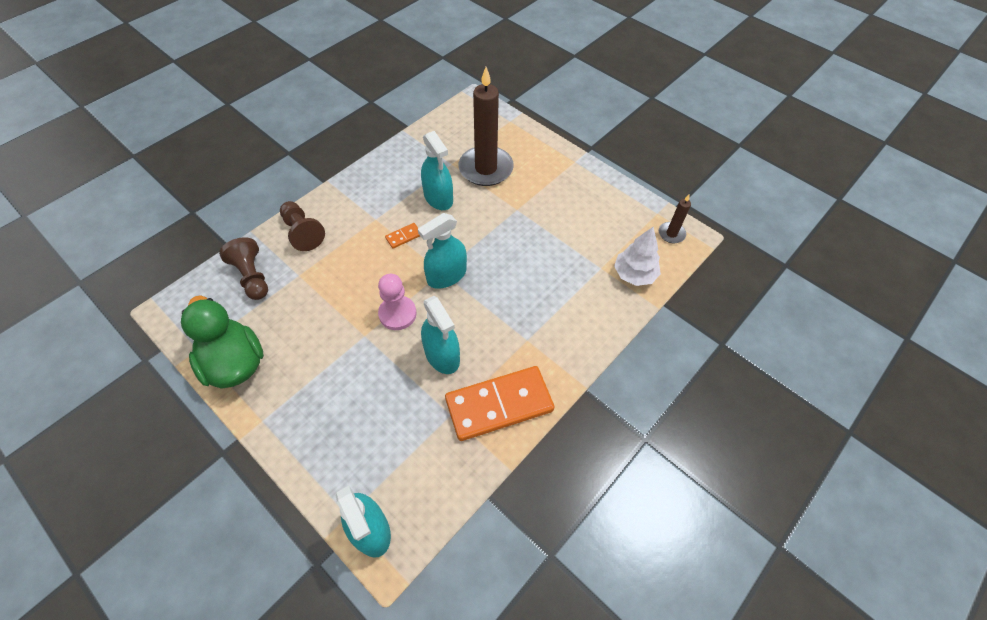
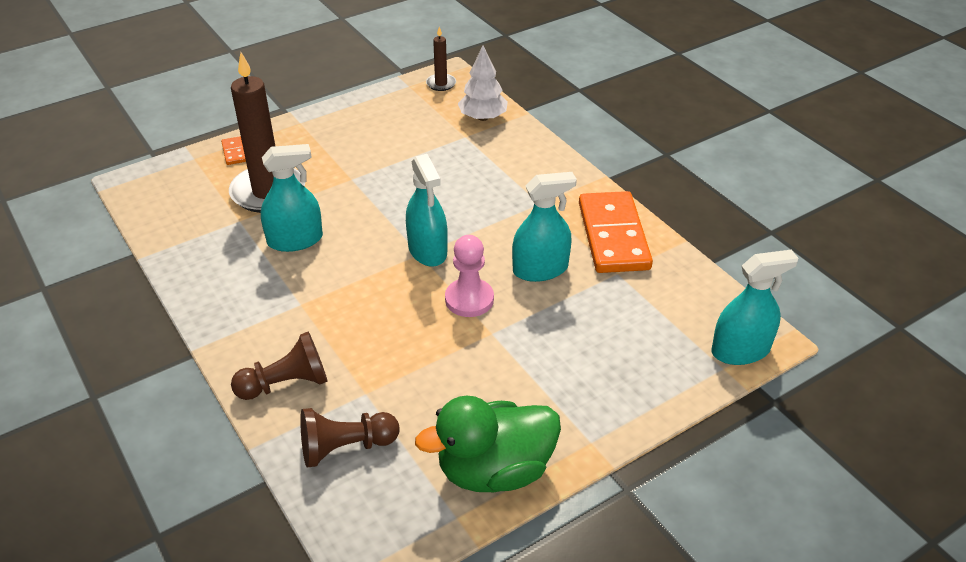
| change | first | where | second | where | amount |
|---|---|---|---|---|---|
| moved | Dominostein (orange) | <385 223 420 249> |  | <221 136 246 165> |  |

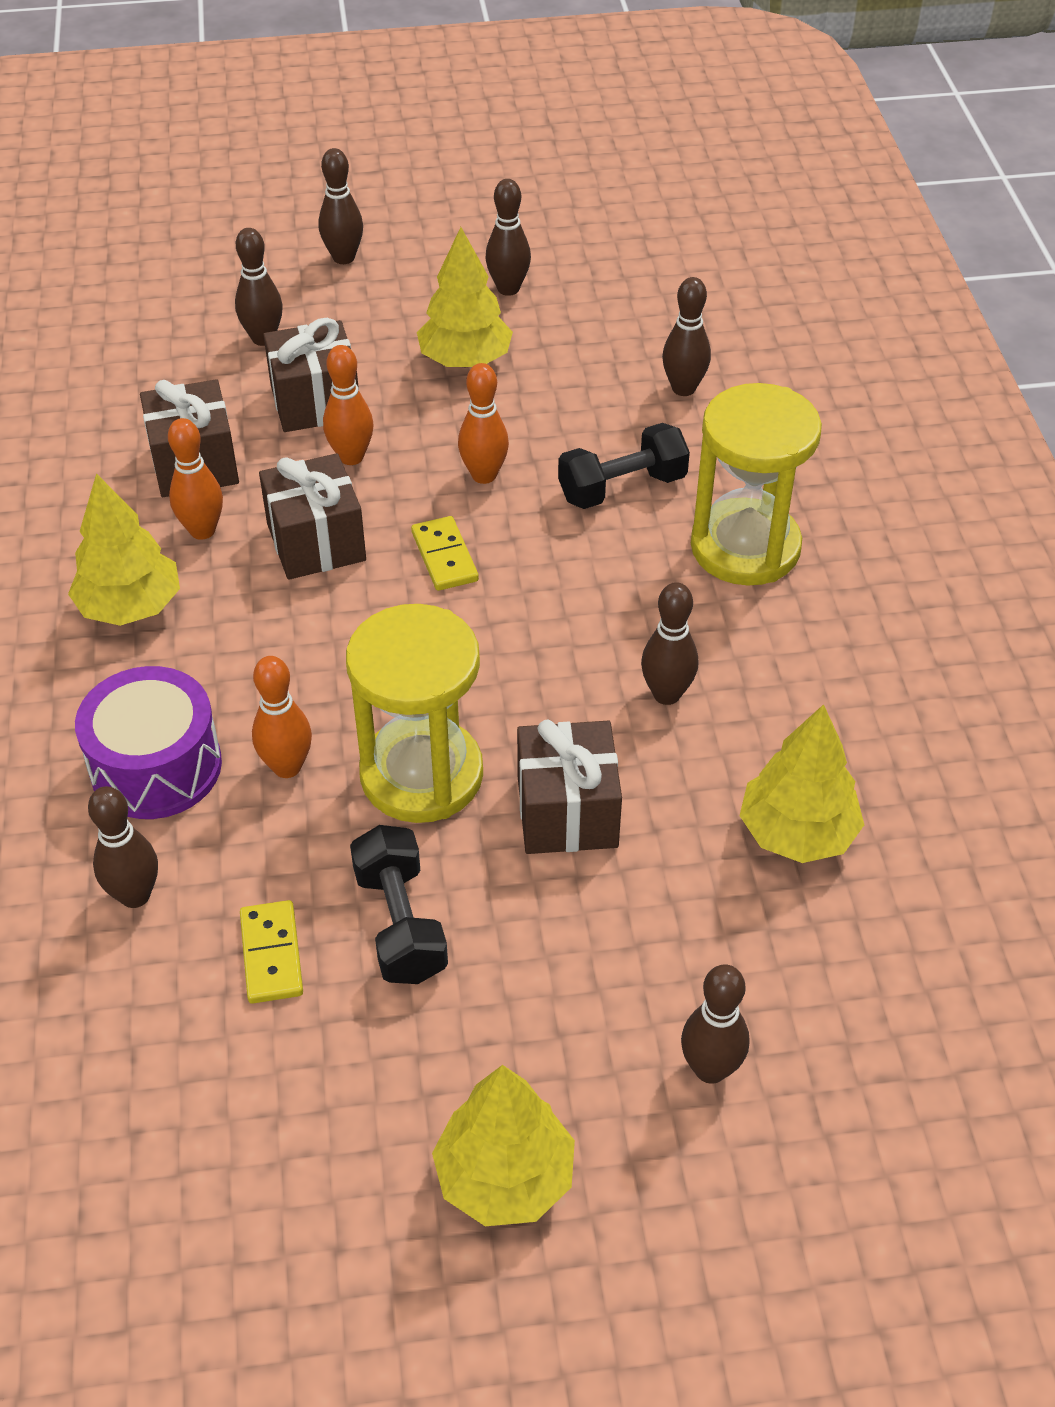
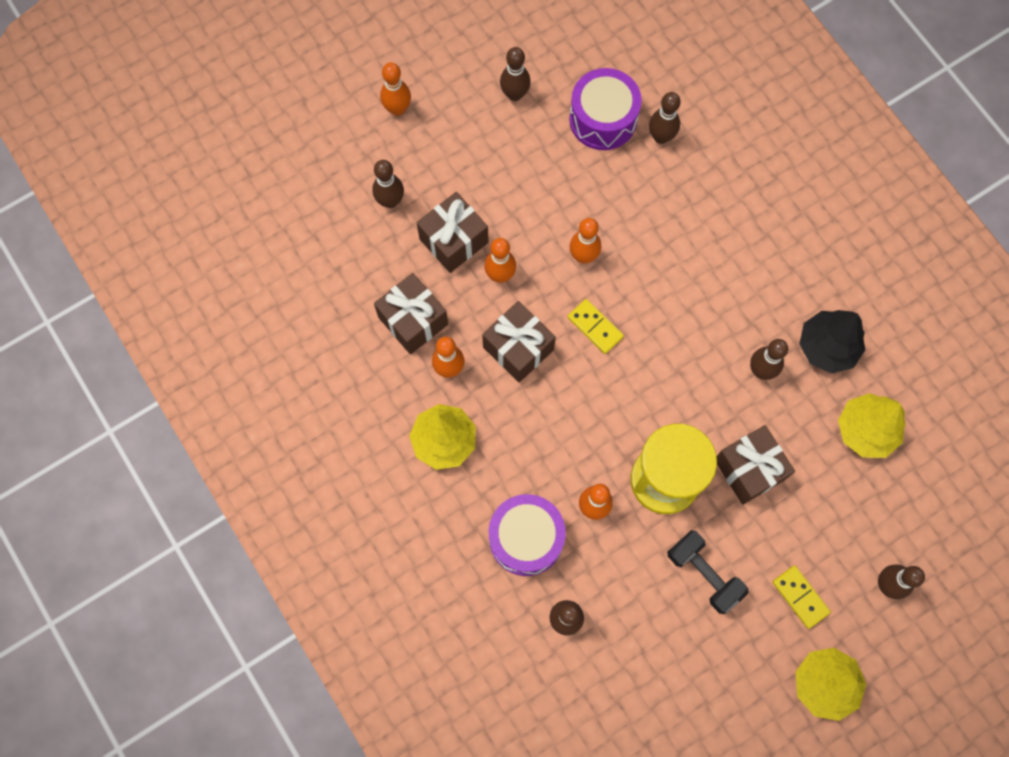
| change | first | where | second | where | amount |
|---|---|---|---|---|---|
| moved | Dominostein (gelb) | <240 900 303 1004> |  | <773 565 831 629> |  |
| recoloured | Bowlingkegel (braun) | <318 148 363 264> | Bowlingkegel (orange) | <380 62 411 116> |  |
| removed | Baum (gelb) | <417 227 513 367> |  |  |  |
| removed | Hantel (schwarz) | <558 423 690 509> |  |  |  |
| removed | Sanduhr (gelb) | <691 383 822 586> |  |  |  |
| added |  |  | Trommel (lila) | <569 68 642 150> |  |
| added |  |  | Baum (schwarz) | <799 310 865 374> |  |

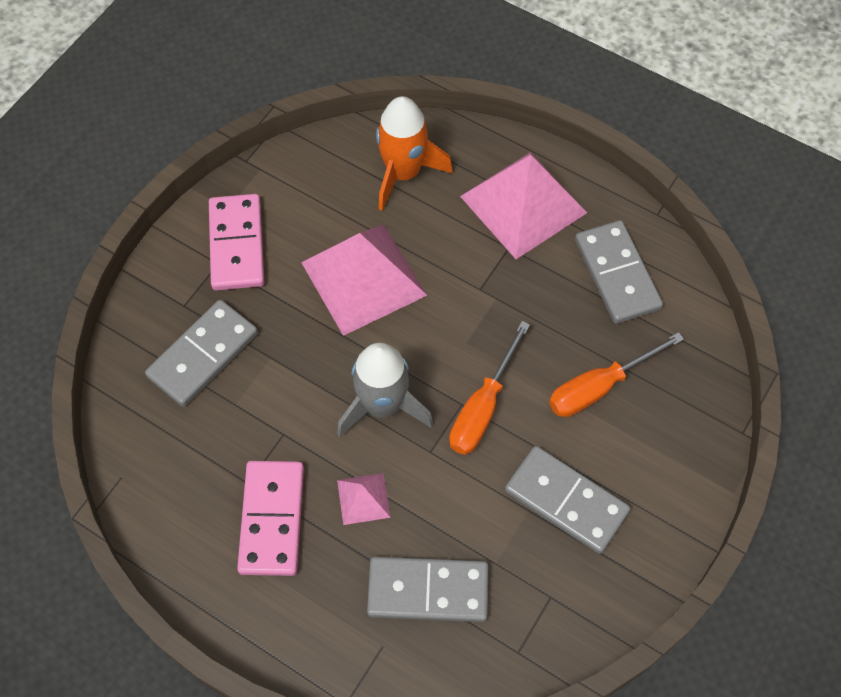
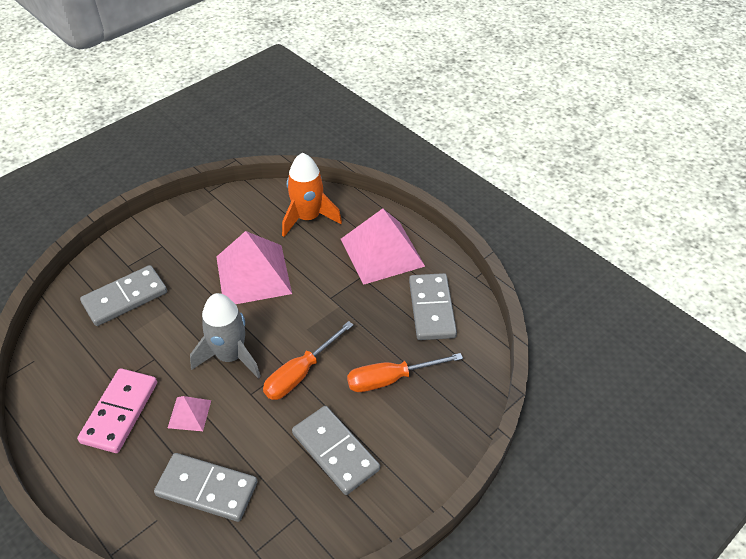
| change | first | where | second | where | amount |
|---|---|---|---|---|---|
| removed | Dominostein (rosa) | <209 194 264 291> |  |  |  |

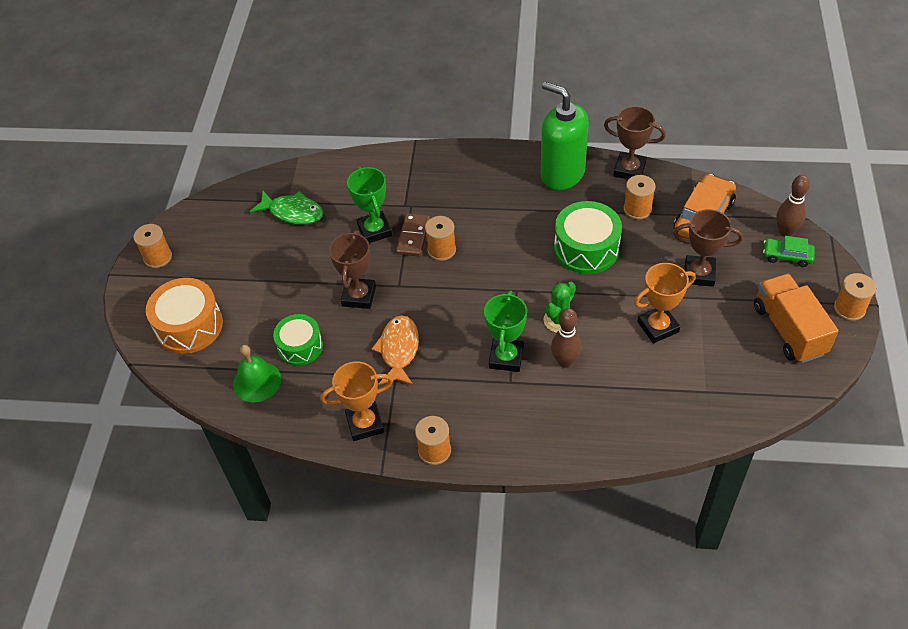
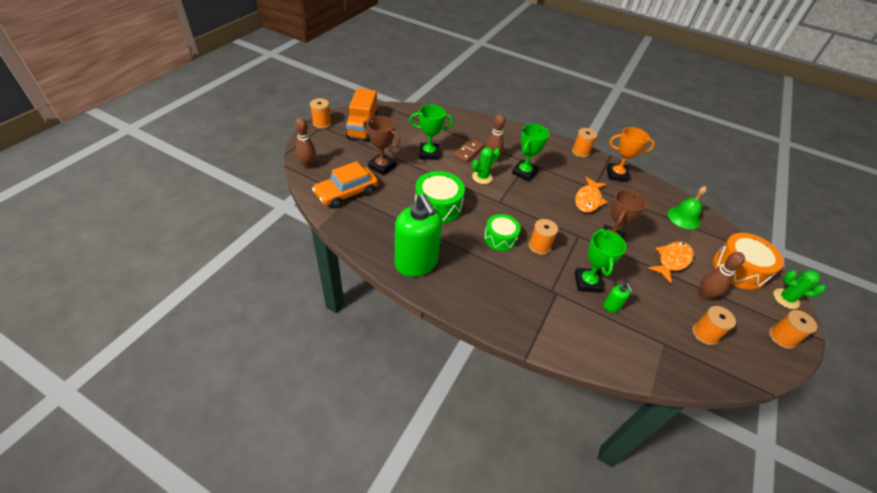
| change | first | where | second | where | amount |
|---|---|---|---|---|---|
| removed | Fisch (grün) | <249 191 323 224> |  |  |  |
| moved | Trommel (grün) | <273 314 323 366> |  | <484 214 521 251> |  |
| moved | Dominostein (braun) | <396 213 430 257> |  | <453 138 484 163> |  |
| removed | Pokal (braun) | <604 106 666 179> |  |  |  |
| moved | Garnrolle (orange) | <623 175 656 220> |  | <692 306 736 345> |  |
| recoloured | Pokal (orange) | <634 263 696 343> | Pokal (grün) | <409 105 454 160> |  |
| removed | Auto (grün) | <763 236 815 267> |  |  |  |
| added |  |  | Seifenspender (grün) | <603 283 633 312> |  |
| added |  |  | Fisch (orange) | <648 241 694 283> |  |
| added |  |  | Bowlingkegel (braun) | <699 252 745 300> |  |
| added |  |  | Kaktus (grün) | <773 270 826 309> |  |

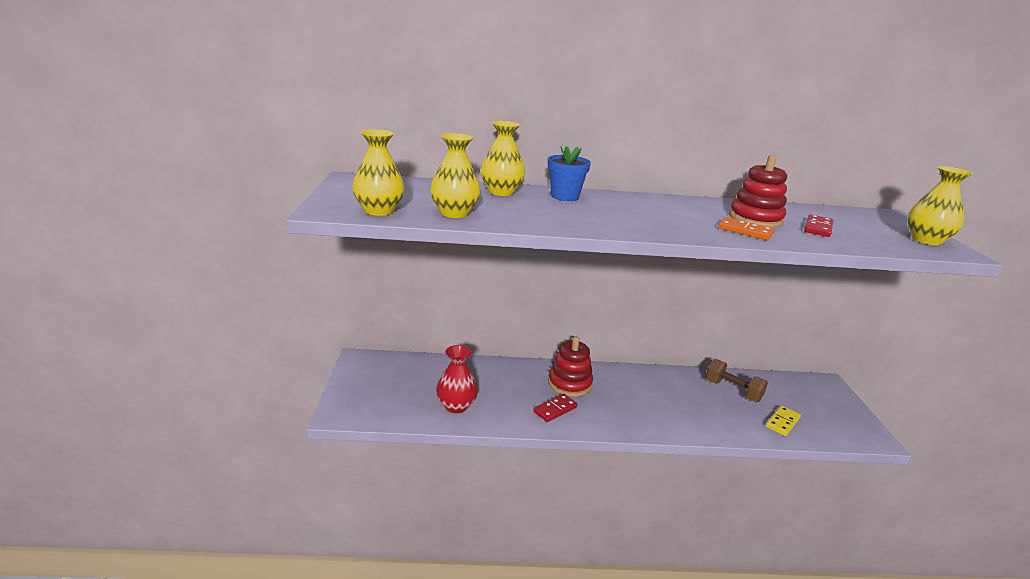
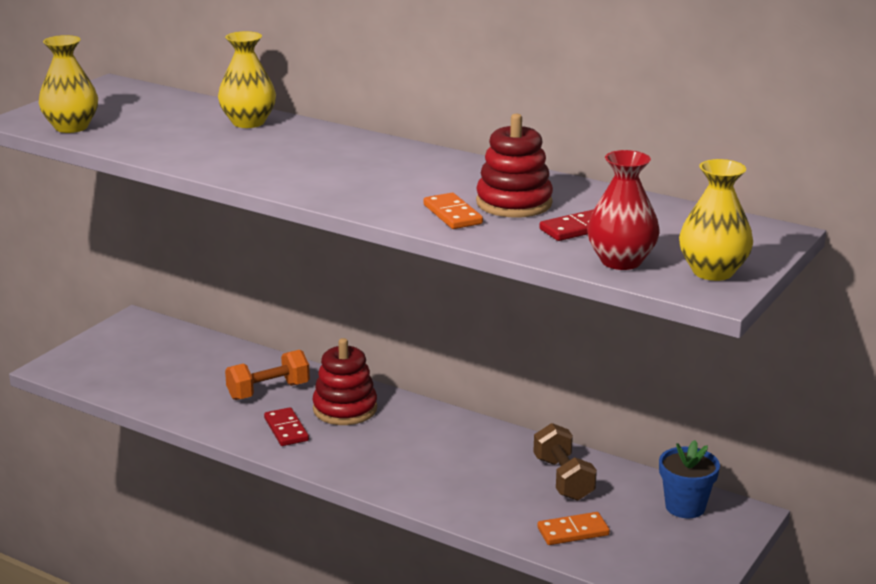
| change | first | where | second | where | amount |
|---|---|---|---|---|---|
| removed | Vase (gelb) | <430 133 480 218> |  |  |  |
| moved | Vase (rot) | <436 345 478 413> |  | <587 150 660 270> |  |
| turned | Dominostein (rot) | <533 394 578 422> |  | <264 407 309 446> | 75 degrees clockwise |
| moved | Blumentopf (blau) | <548 146 591 201> |  | <659 440 720 518> |  |
| recoloured | Dominostein (gelb) | <766 406 801 436> | Dominostein (orange) | <537 512 610 545> |  |
| added |  |  | Hantel (orange) | <225 350 310 400> |  |

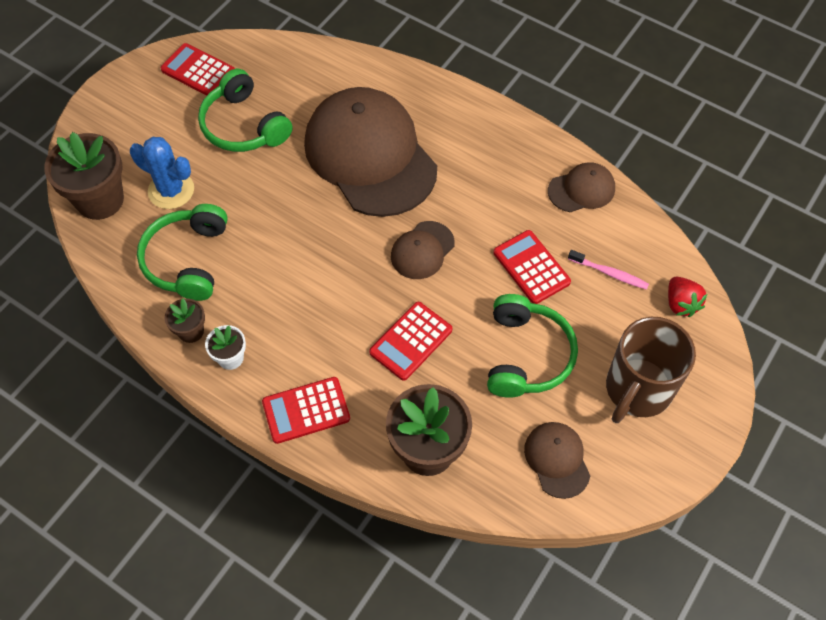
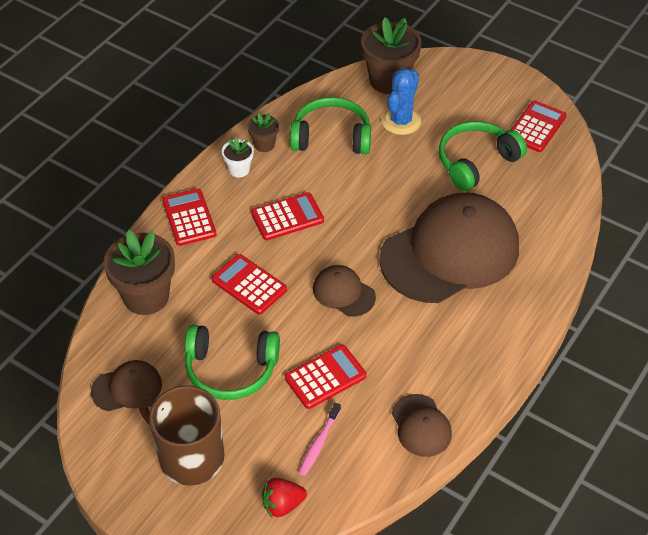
| change | first | where | second | where | amount |
|---|---|---|---|---|---|
| added |  |  | Taschenrechner (rot) | <251 192 324 240> |  |

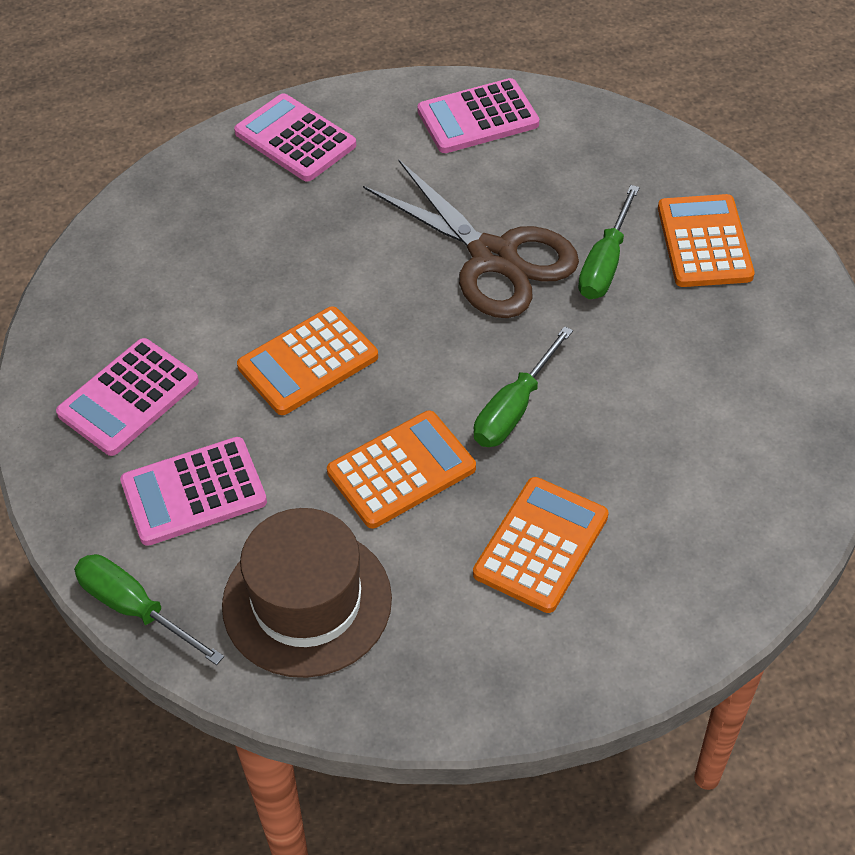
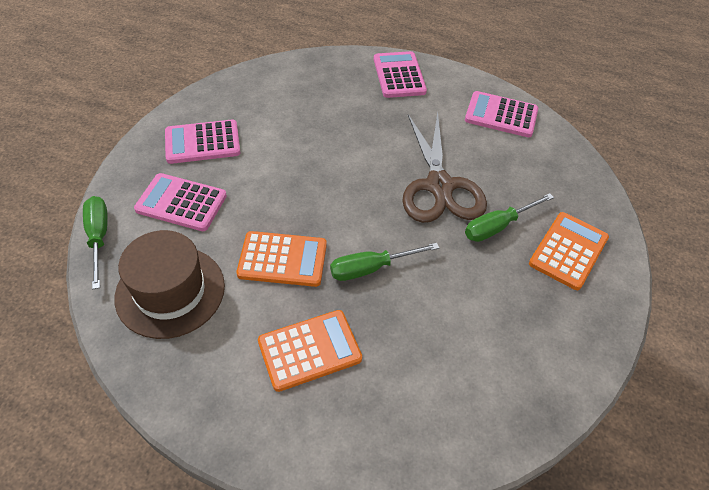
| change | first | where | second | where | amount |
|---|---|---|---|---|---|
| removed | Taschenrechner (orange) | <237 306 378 415> |  |  |  |

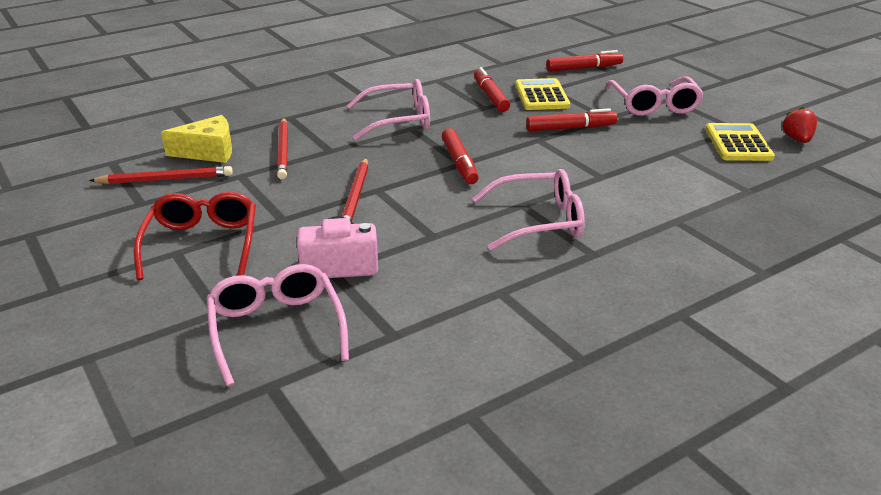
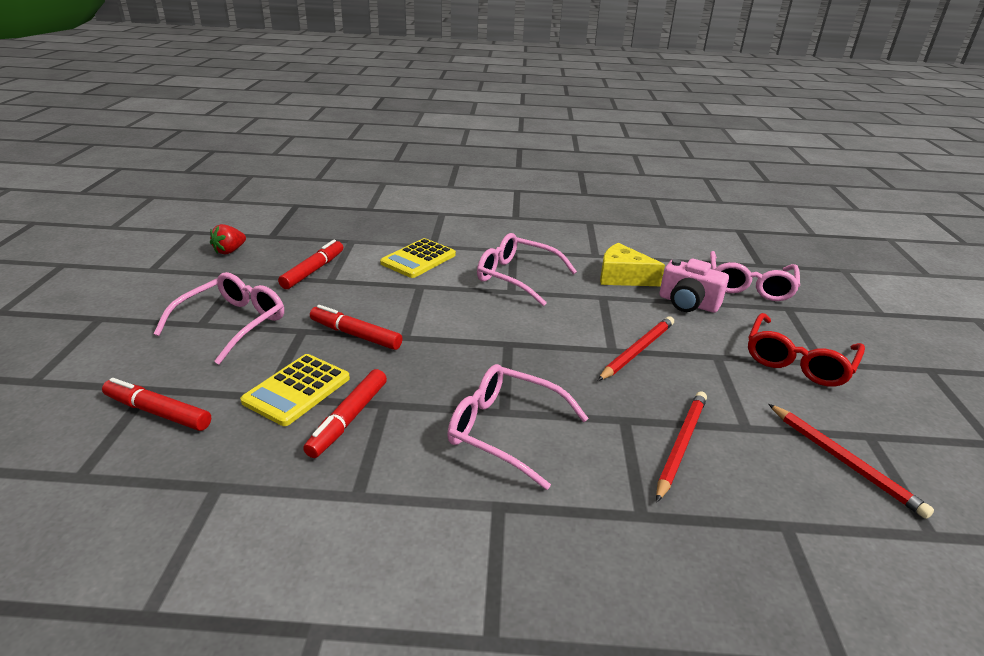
| change | first | where | second | where | amount |
|---|---|---|---|---|---|
| turned | Bleistift (rot) | <89 166 233 184> |  | <768 404 934 519> | 150 degrees counterclockwise |
| moved | Käse (gelb) | <161 115 232 163> |  | <600 243 665 286> |  |
| moved | Filzstift (rot) | <442 128 479 184> |  | <278 240 343 289> |  |
| moved | Taschenrechner (gelb) | <706 123 775 161> |  | <380 238 456 278> |  |

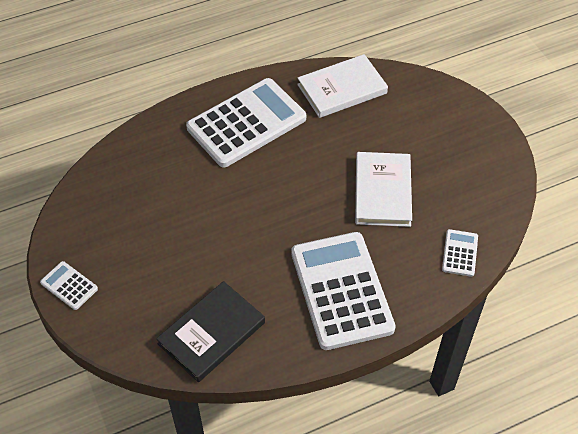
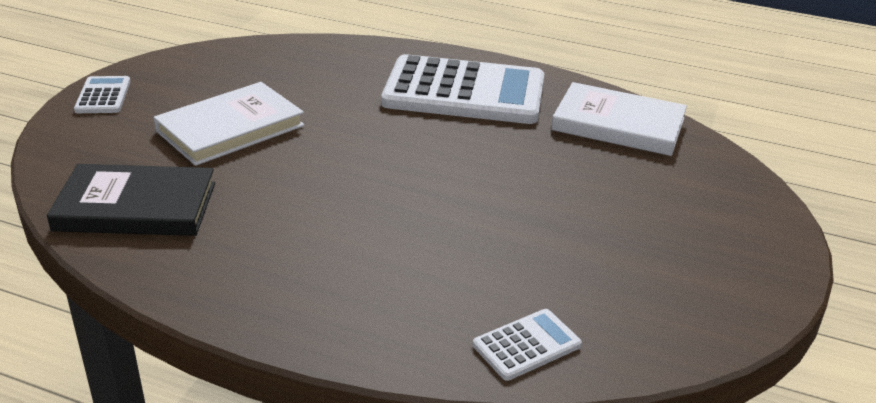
| change | first | where | second | where | amount |
|---|---|---|---|---|---|
| removed | Taschenrechner (weiß) | <291 232 396 350> |  |  |  |
| moved | Buch (weiß) | <355 152 412 227> |  | <154 82 305 166> |  |

